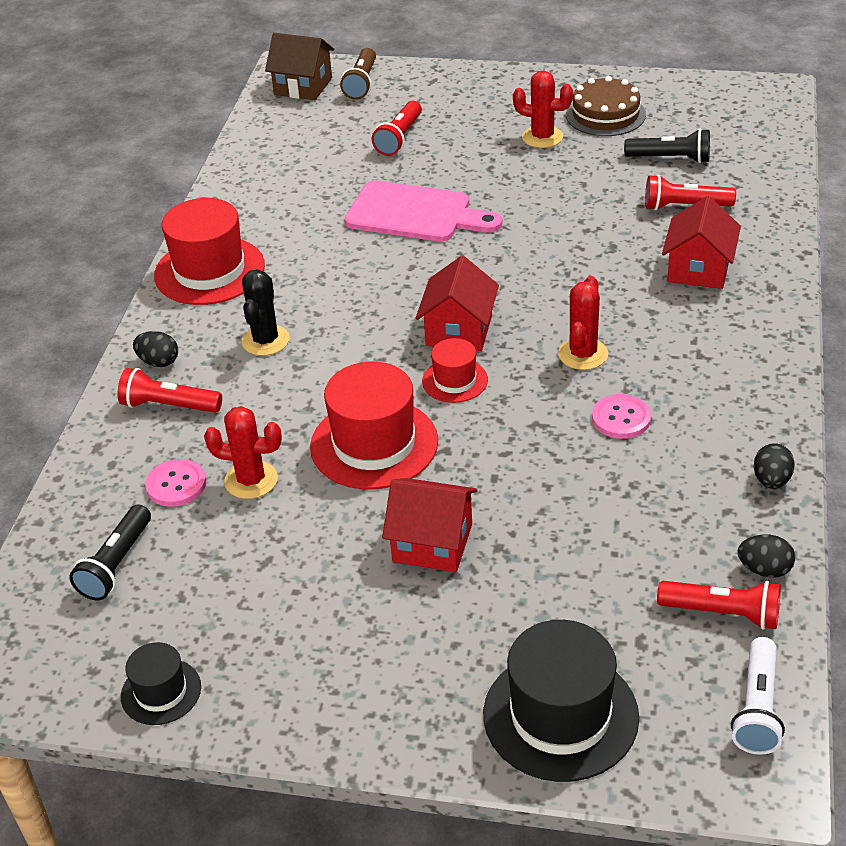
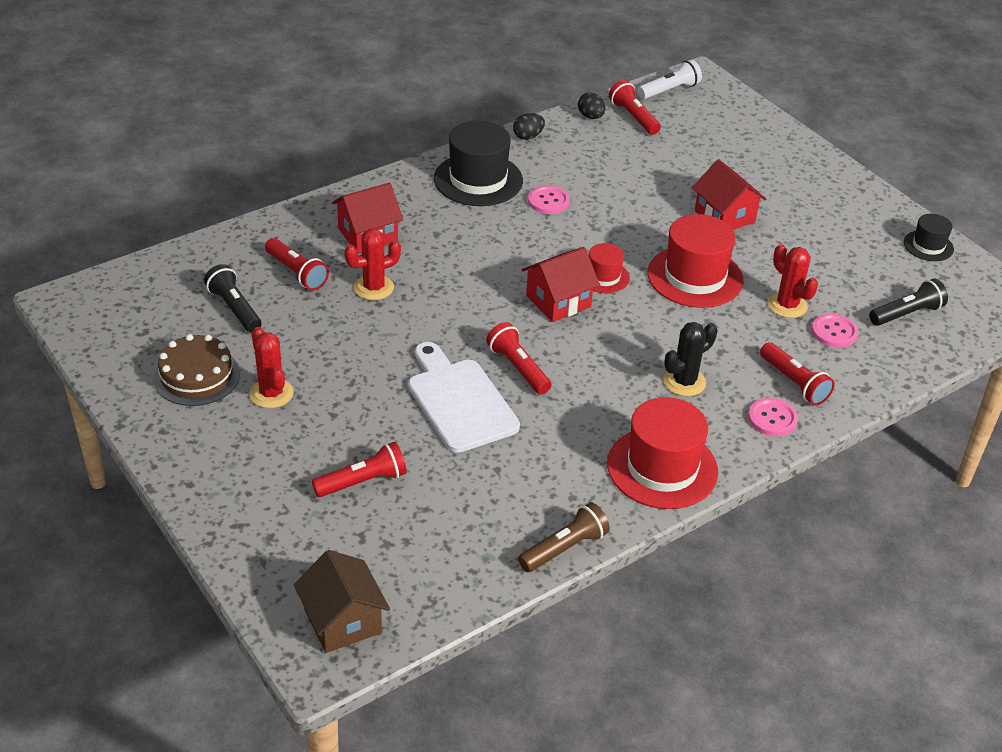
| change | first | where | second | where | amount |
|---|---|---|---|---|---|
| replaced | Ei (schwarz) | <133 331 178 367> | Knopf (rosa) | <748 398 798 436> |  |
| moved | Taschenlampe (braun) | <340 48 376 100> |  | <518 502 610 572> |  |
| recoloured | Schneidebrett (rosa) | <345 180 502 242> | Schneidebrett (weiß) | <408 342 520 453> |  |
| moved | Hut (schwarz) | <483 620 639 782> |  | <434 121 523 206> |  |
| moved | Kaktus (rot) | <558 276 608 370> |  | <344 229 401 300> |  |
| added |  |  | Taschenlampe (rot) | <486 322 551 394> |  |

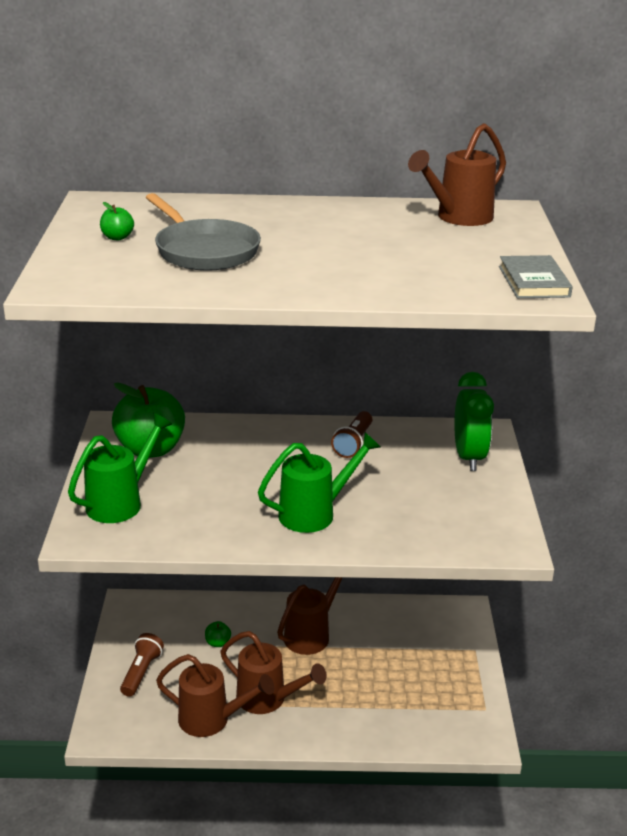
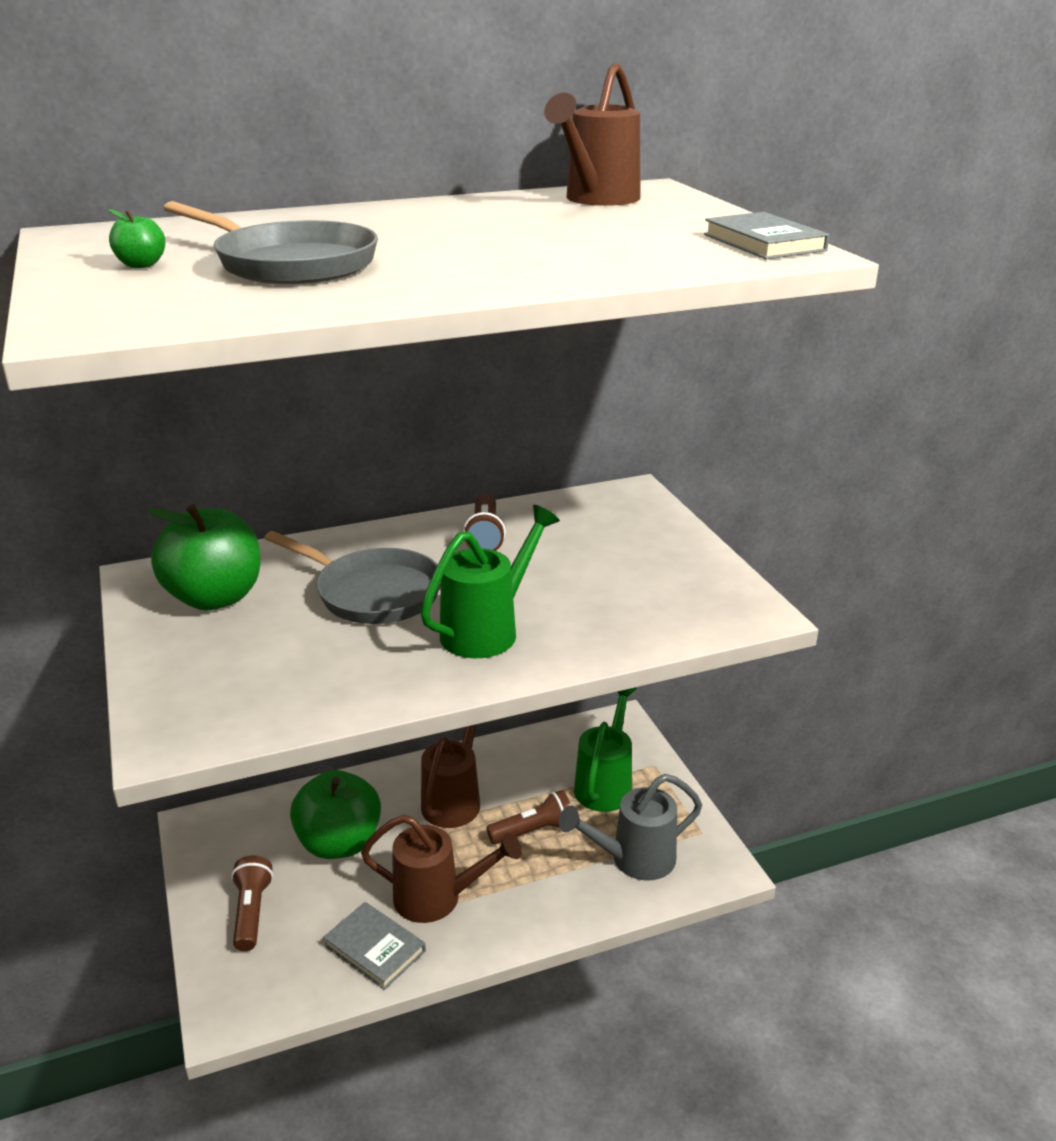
| change | first | where | second | where | amount |
|---|---|---|---|---|---|
| moved | Gießkanne (grün) | <68 413 172 523> |  | <574 687 637 812> |  |
| replaced | Gießkanne (braun) | <156 654 274 737> | Buch (grau) | <323 902 426 990> |  |
| resized | Apfel (grün) | <205 621 231 647> |  | <290 770 381 859> | x2.48 |
| removed | Wecker (grün) | <454 372 494 471> |  |  |  |
| added |  |  | Pfanne (grau) | <264 531 441 624> |  |
| added |  |  | Taschenlampe (braun) | <486 790 571 844> |  |
| added |  |  | Gießkanne (grau) | <559 774 702 881> |  |

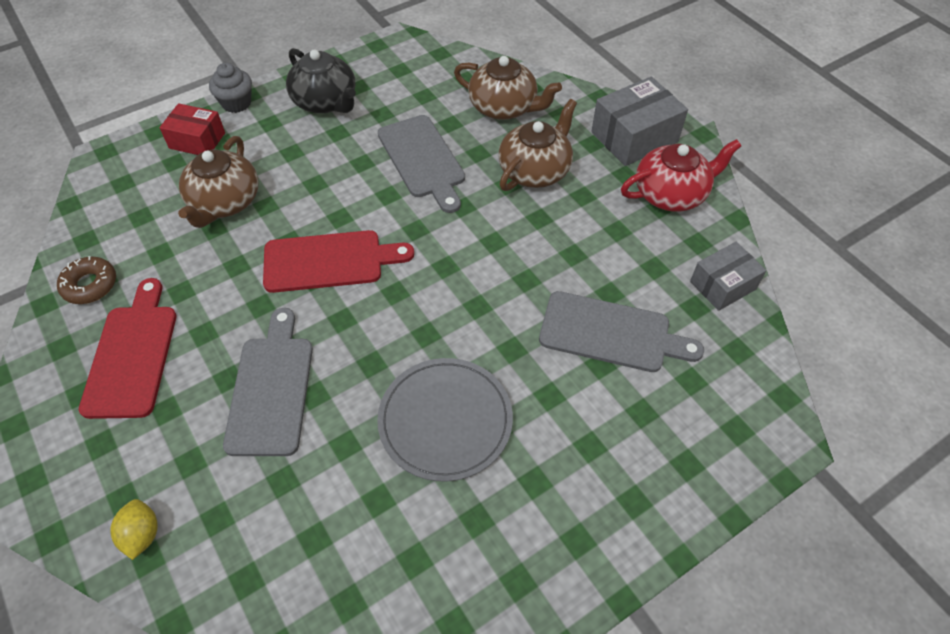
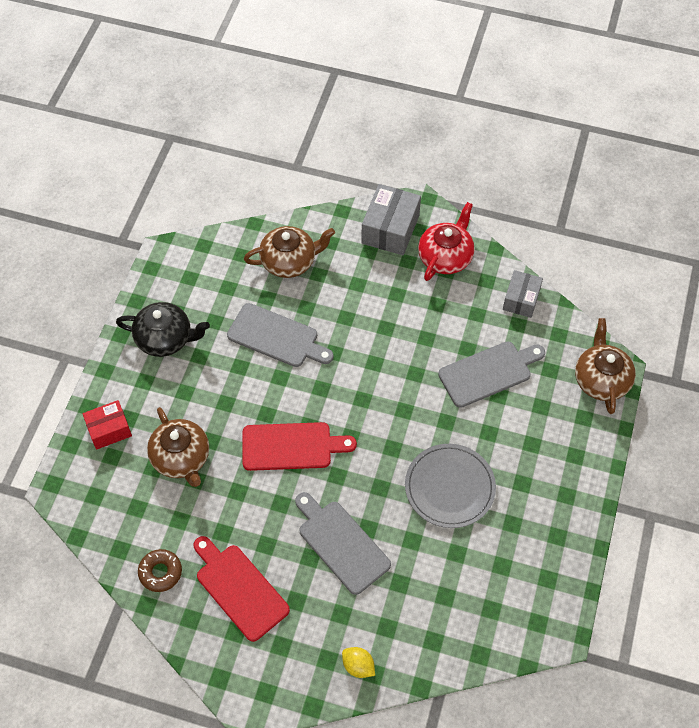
| change | first | where | second | where | amount |
|---|---|---|---|---|---|
| removed | Muffin (grau) | <209 63 252 113> |  |  |  |
| turned | Schneidebrett (rot) | <263 230 414 293> |  | <242 422 357 471> | 45 degrees clockwise |
| moved | Teekanne (braun) | <498 99 577 191> |  | <575 318 636 414> |  |

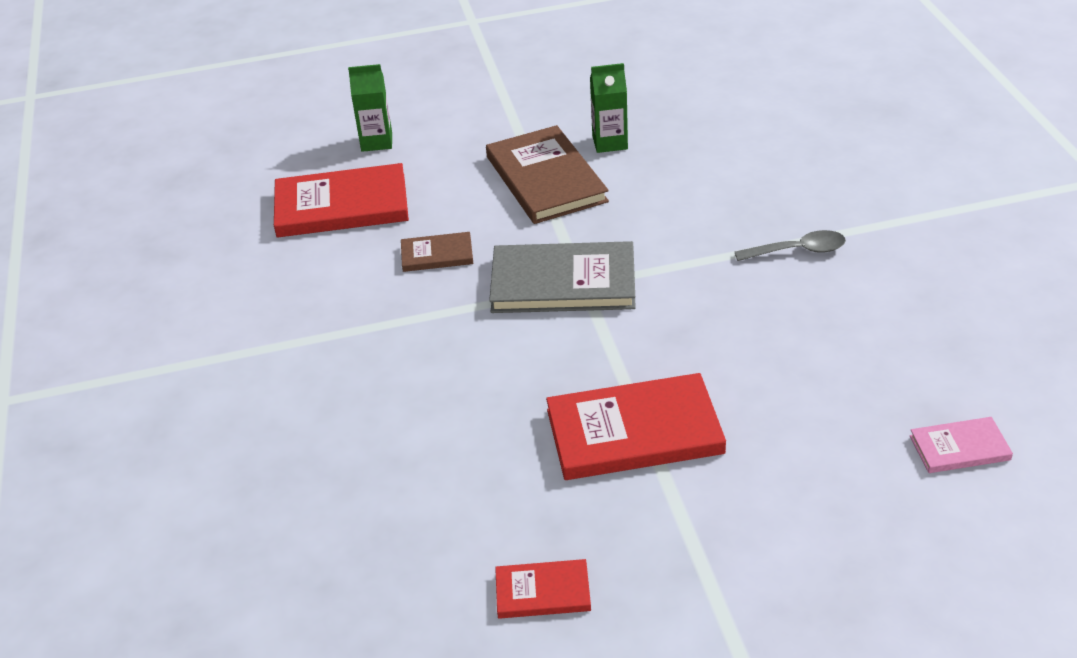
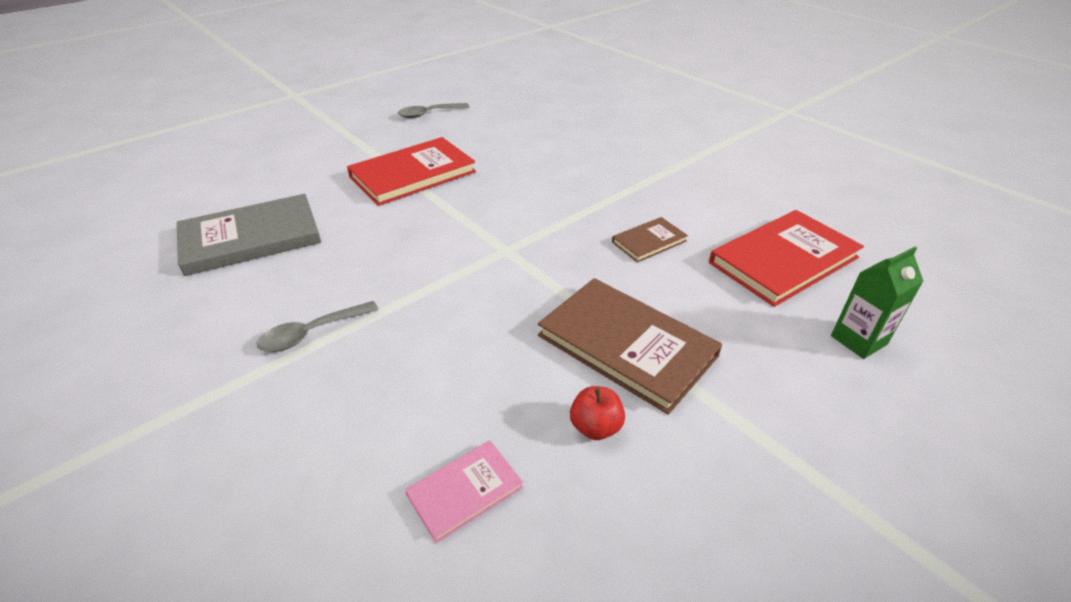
| change | first | where | second | where | amount |
|---|---|---|---|---|---|
| moved | Buch (grau) | <489 241 636 313> |  | <177 194 321 276> |  |
| replaced | Buch (rot) | <495 559 591 619> | Löffel (grau) | <398 103 469 118> |  |
| replaced | Getränkekarton (grün) | <590 63 628 153> | Apfel (rot) | <570 386 625 440> |  |
| moved | Buch (rosa) | <910 417 1013 473> |  | <405 440 523 543> |  |

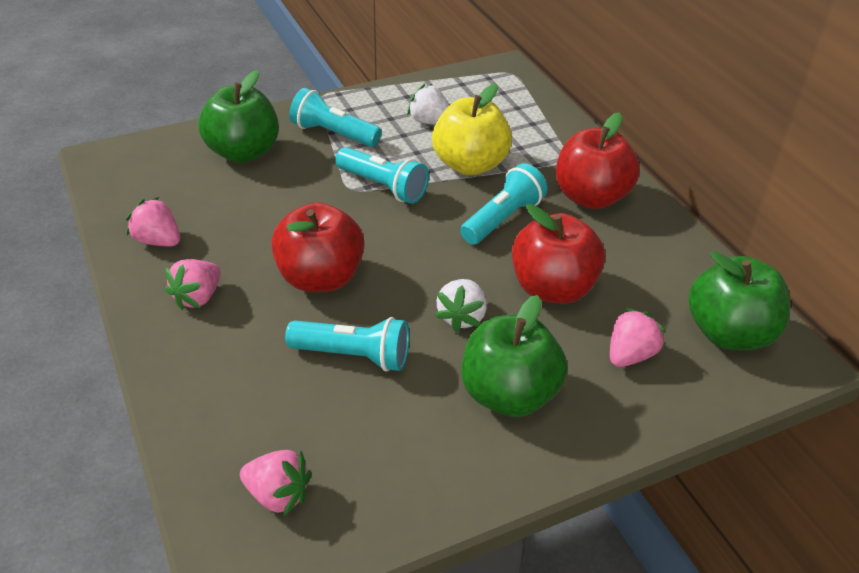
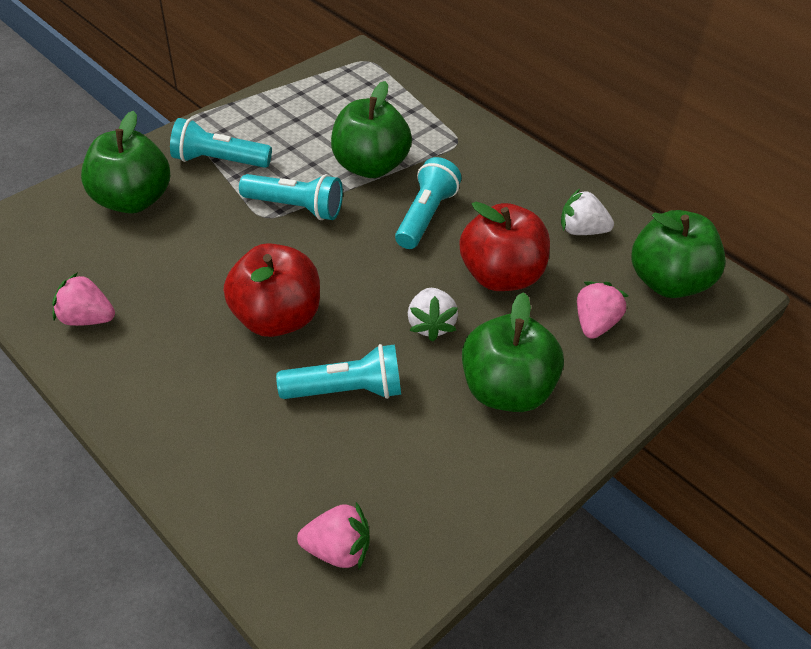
| change | first | where | second | where | amount |
|---|---|---|---|---|---|
| removed | Erdbeere (rosa) | <165 259 221 310> |  |  |  |
| moved | Erdbeere (weiß) | <407 84 449 125> |  | <561 189 614 235> |  |
| recoloured | Apfel (gelb) | <432 84 512 176> | Apfel (grün) | <331 81 412 178> |  |
| removed | Apfel (rot) | <556 112 640 209> |  |  |  |

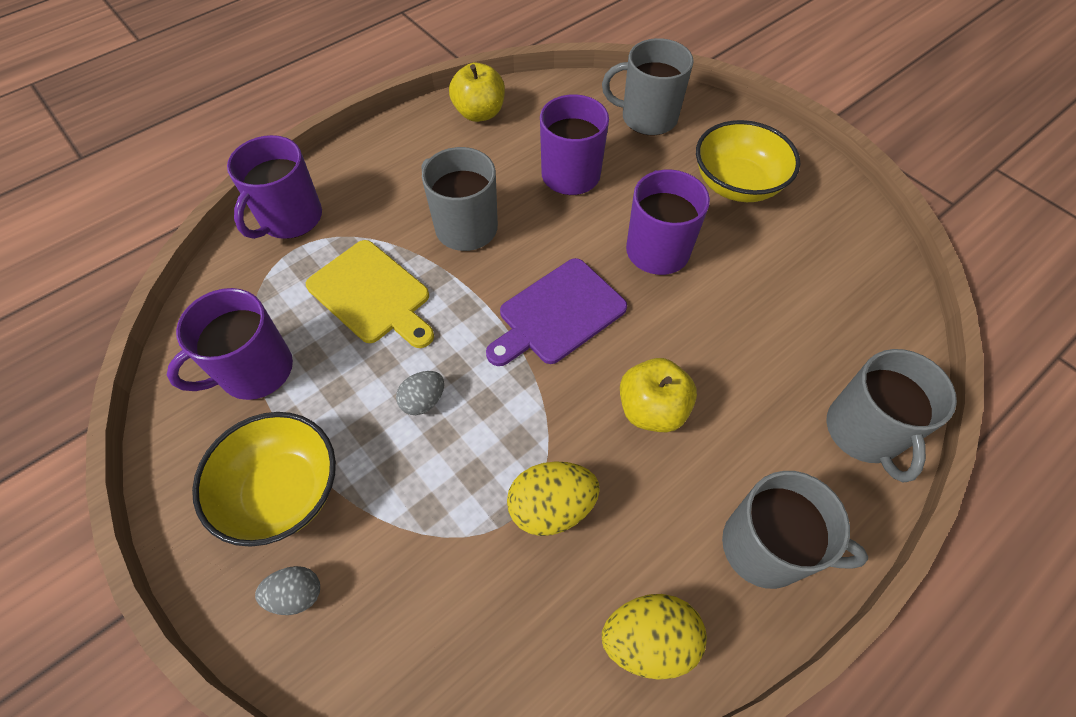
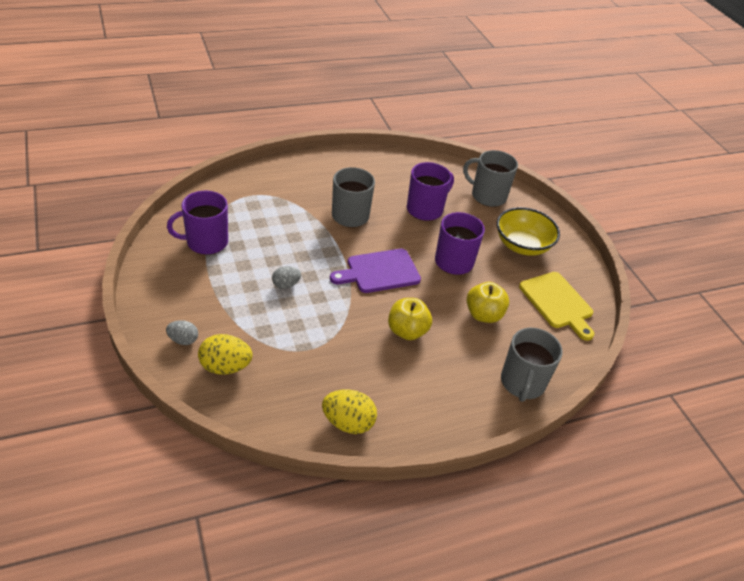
| change | first | where | second | where | amount |
|---|---|---|---|---|---|
| removed | Schüssel (gelb) | <192 412 336 547> |  |  |  |
| removed | Tasse (lila) | <227 135 322 239> |  |  |  |
| moved | Schneidebrett (gelb) | <306 240 434 348> |  | <519 272 595 341> |  |
| moved | Apfel (gelb) | <449 63 505 122> |  | <467 282 509 323> |  |
| moved | Ei (gelb) | <507 461 600 536> |  | <198 334 253 375> |  |
| removed | Tasse (grau) | <722 471 868 589> |  |  |  |

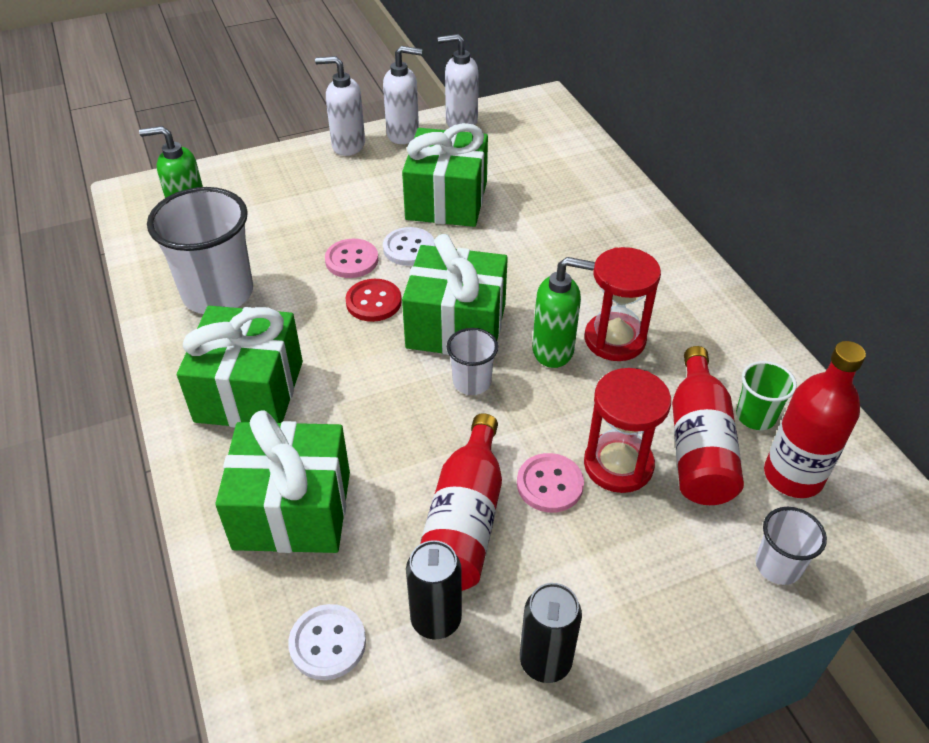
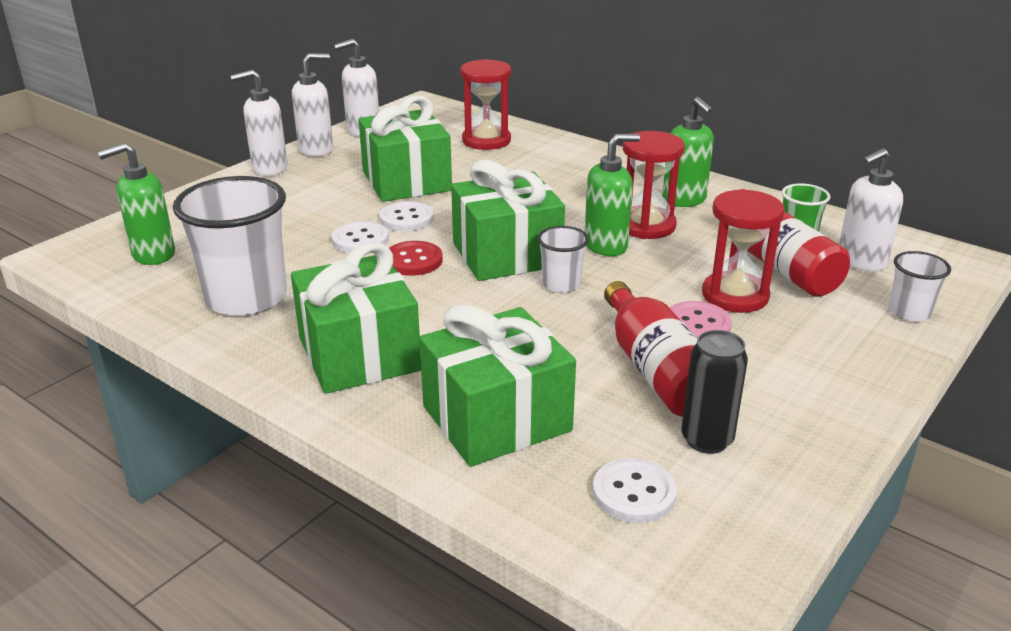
| change | first | where | second | where | amount |
|---|---|---|---|---|---|
| recoloured | Knopf (rosa) | <325 239 378 278> | Knopf (weiß) | <332 221 389 253> |  |
| removed | Dose (schwarz) | <520 583 582 683> |  |  |  |
| replaced | Flasche (rot) | <764 341 866 498> | Seifenspender (weiß) | <839 148 903 272> |  |
| added |  |  | Sanduhr (rot) | <460 59 511 150> |  |
| added |  |  | Seifenspender (grün) | <662 97 714 207> |  |

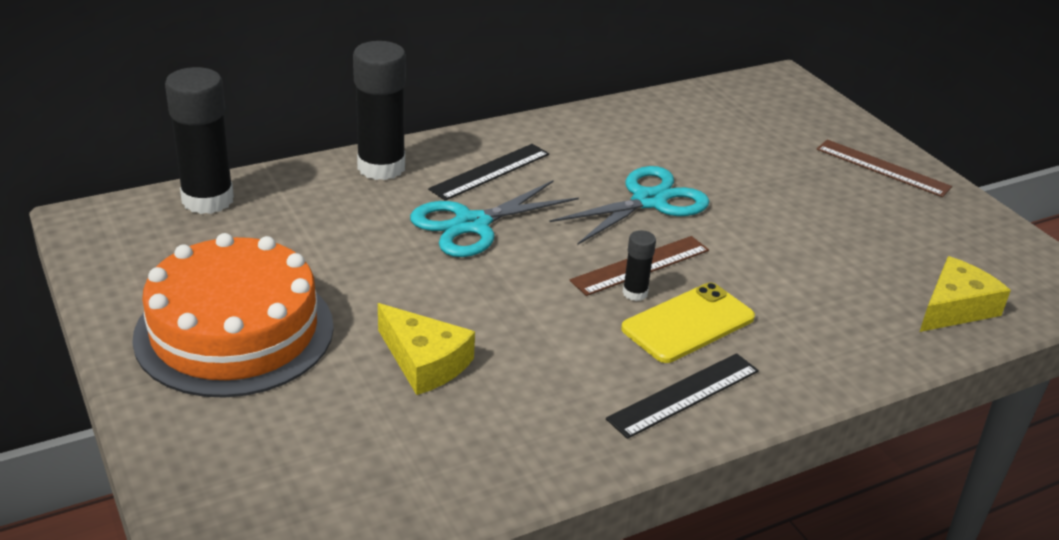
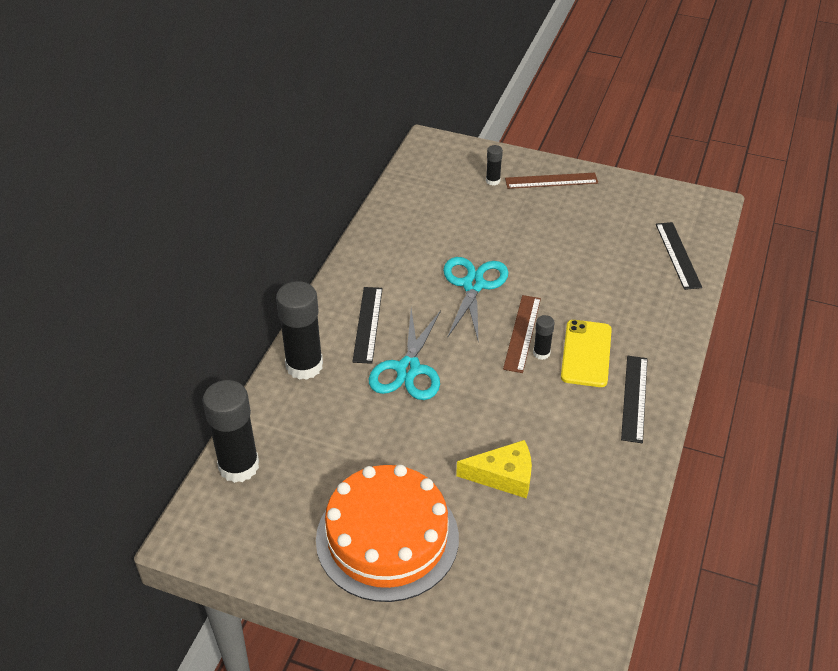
| change | first | where | second | where | amount |
|---|---|---|---|---|---|
| replaced | Käse (gelb) | <920 256 1011 332> | Lineal (schwarz) | <656 222 702 290> |  |
| added |  |  | Klebestift (schwarz) | <486 145 503 186> |  |

